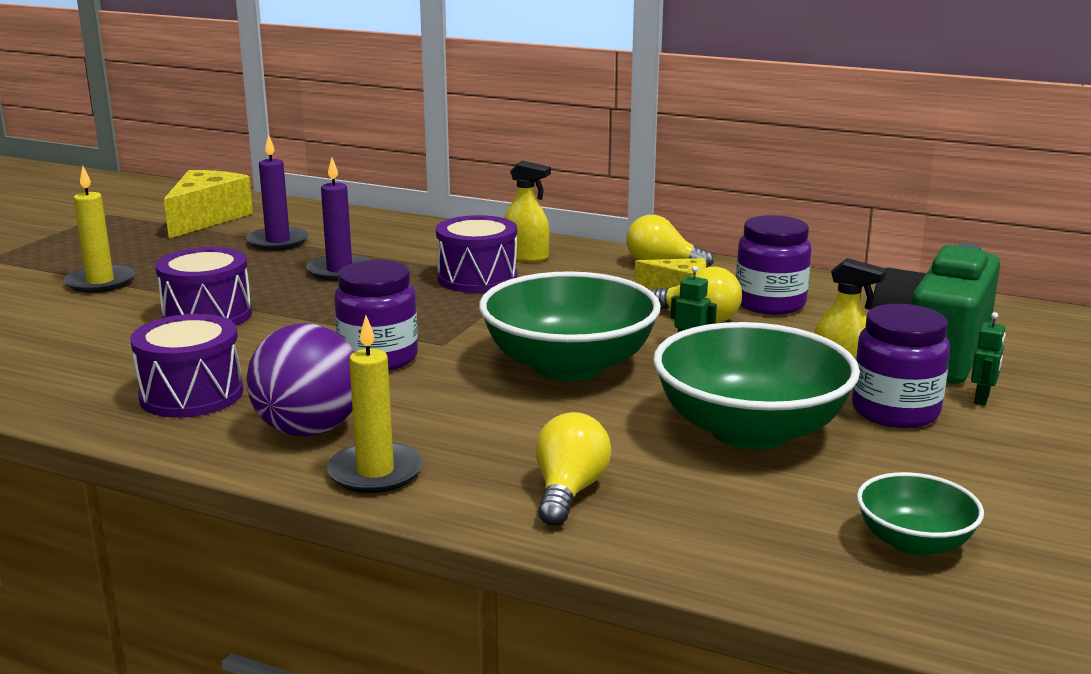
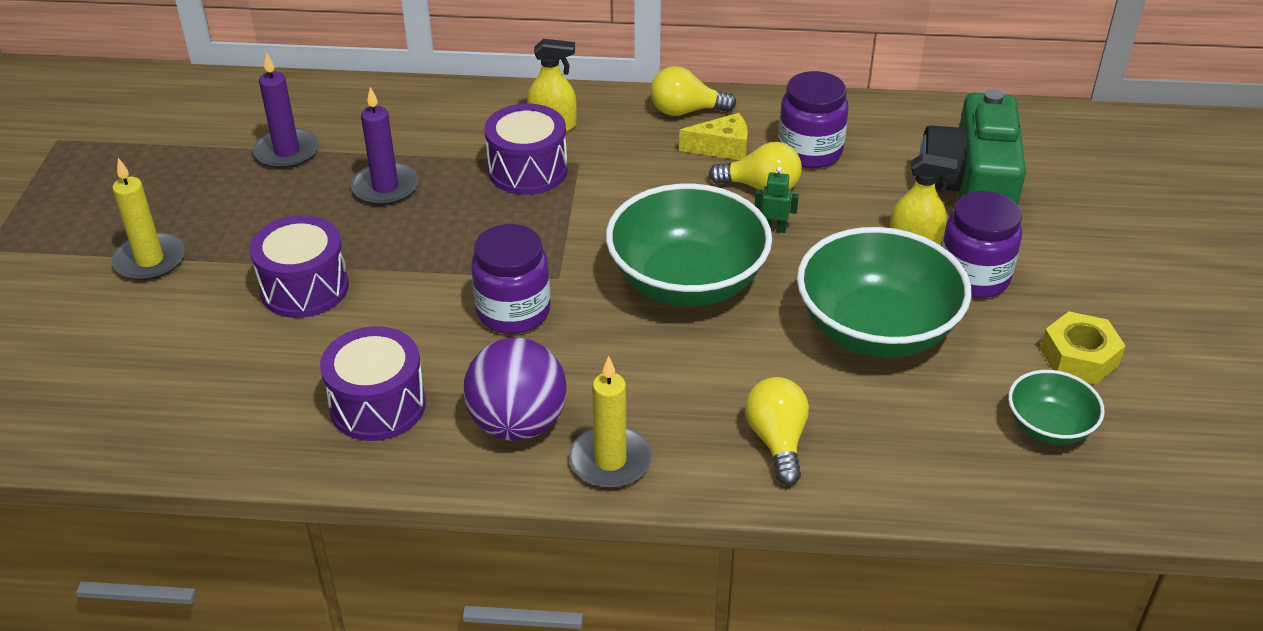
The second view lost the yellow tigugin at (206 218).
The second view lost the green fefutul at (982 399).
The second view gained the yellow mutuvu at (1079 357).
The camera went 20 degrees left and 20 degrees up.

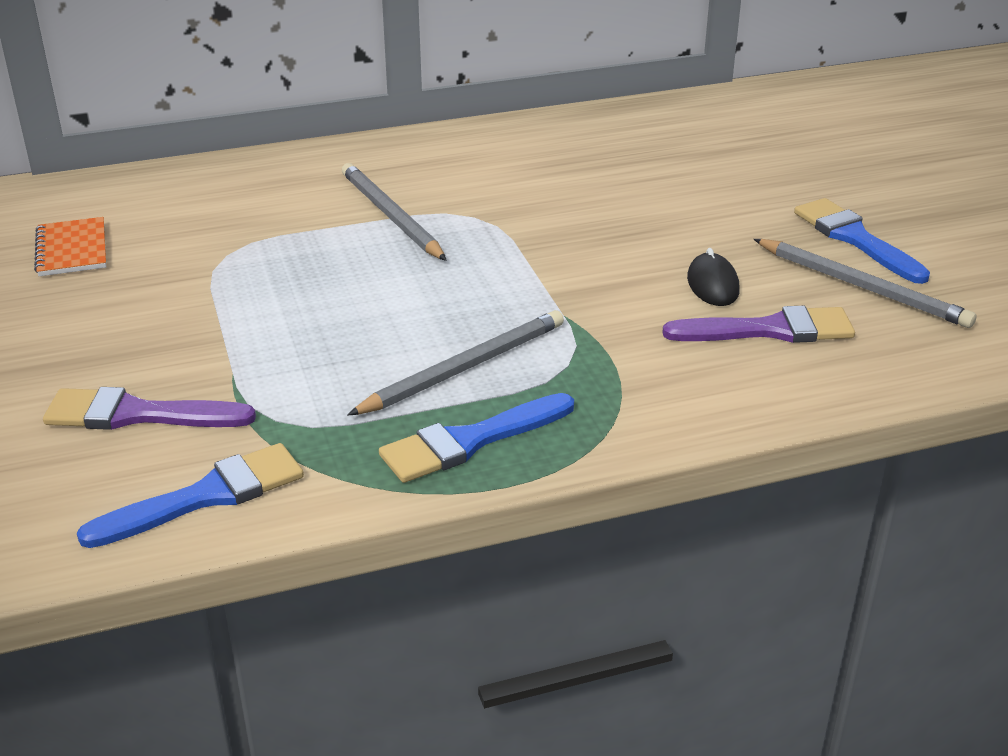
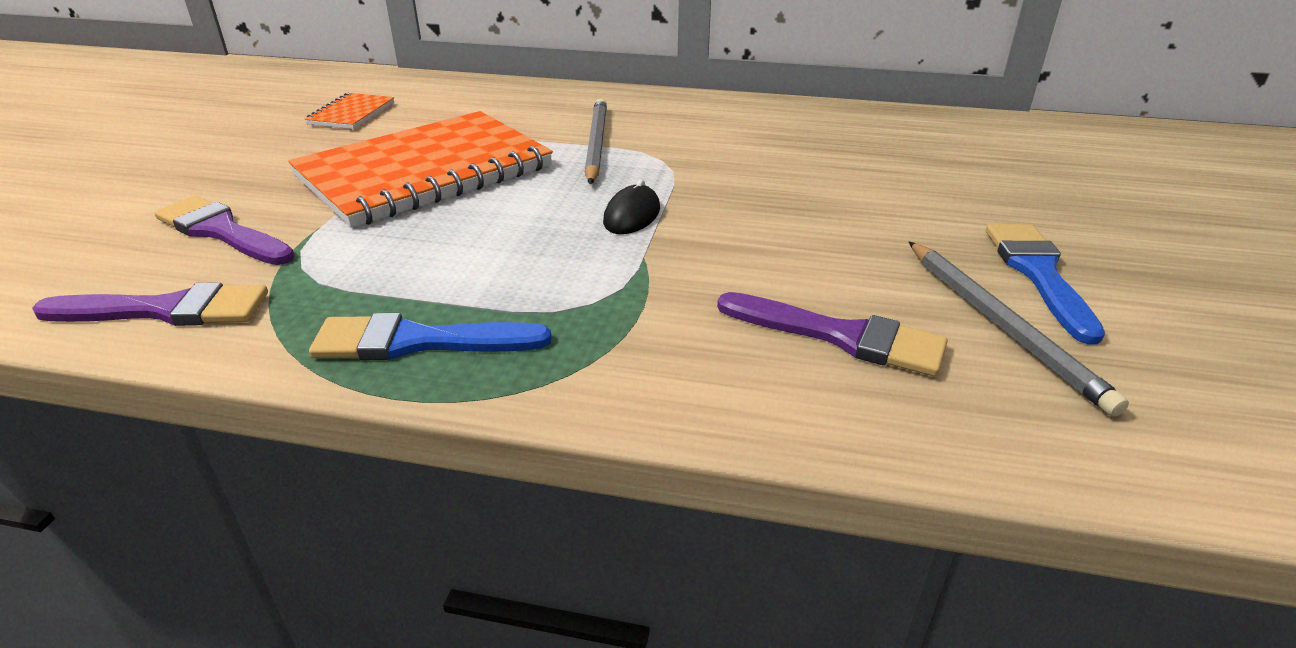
What was the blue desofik at (205 497) turned into the purple desofik at (165 310).
The second view lost the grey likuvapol at (464 368).
The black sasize ended up elsewhere, having gone from (713 285) to (632 216).
The second view gained the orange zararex at (425 172).
The camera went 30 degrees right and 0 degrees up.

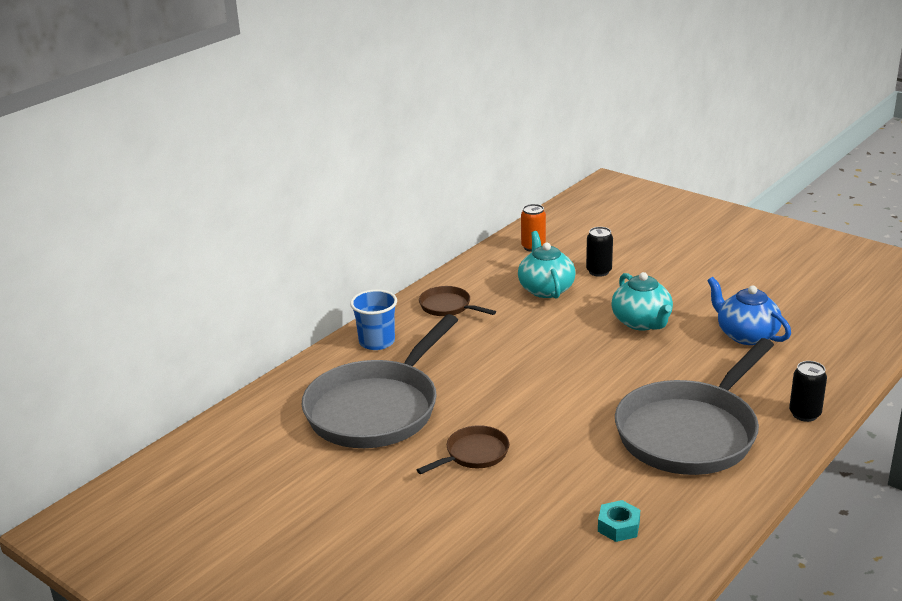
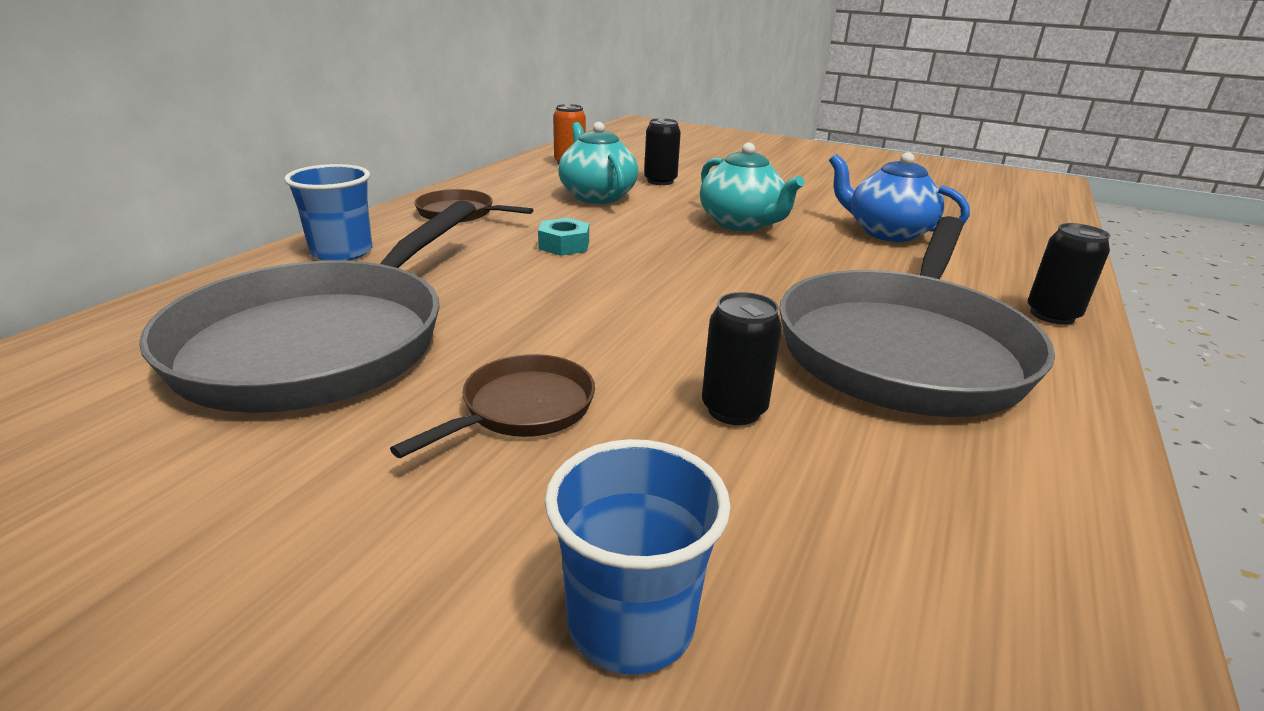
The turquoise mutuvu ended up elsewhere, having gone from (618 526) to (564 245).
The second view gained the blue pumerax at (631 623).
The second view gained the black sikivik at (734 410).
The camera went 15 degrees left and 0 degrees up.

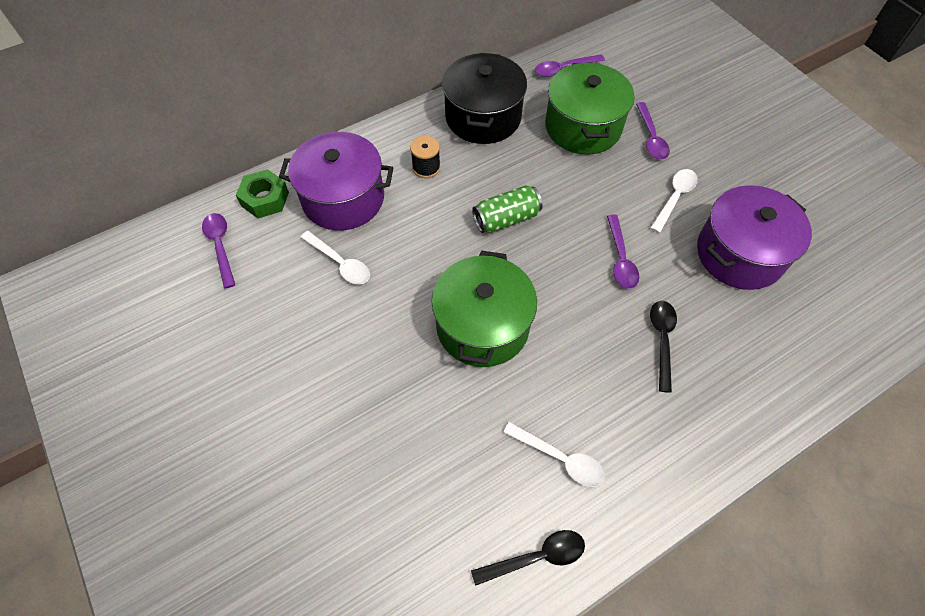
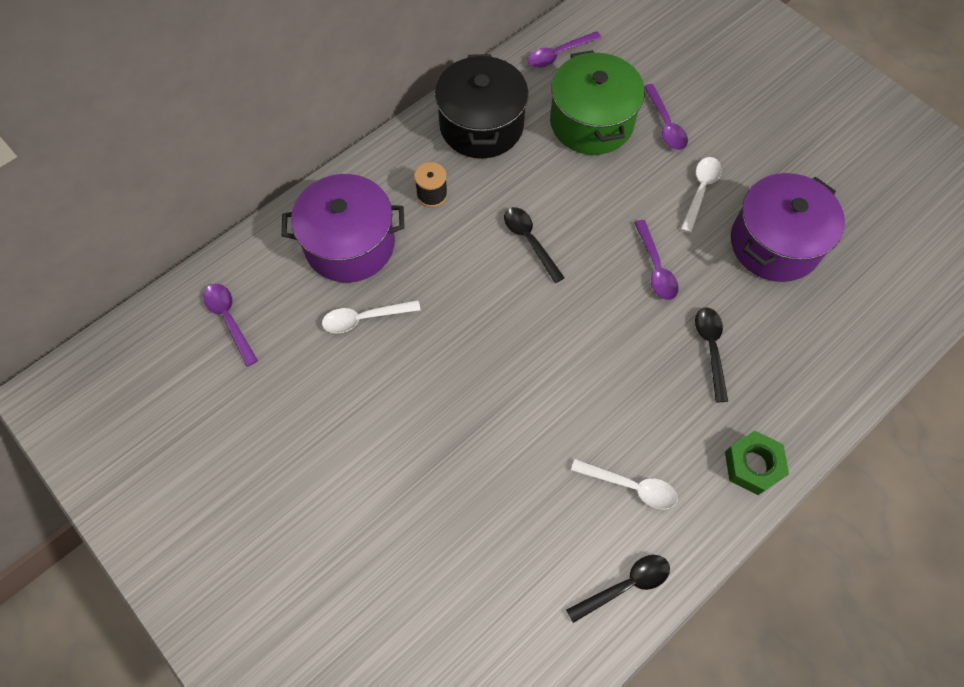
The green mutuvu ended up elsewhere, having gone from (265 199) to (752 465).
The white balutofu at (340 263) ended up facing another way, 135 degrees clockwise from before.
The second view lost the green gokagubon at (482 326).
Where the green sikivik stood at (506 218), the black balutofu came to stand at (529 241).
The camera went 10 degrees left and 5 degrees up.

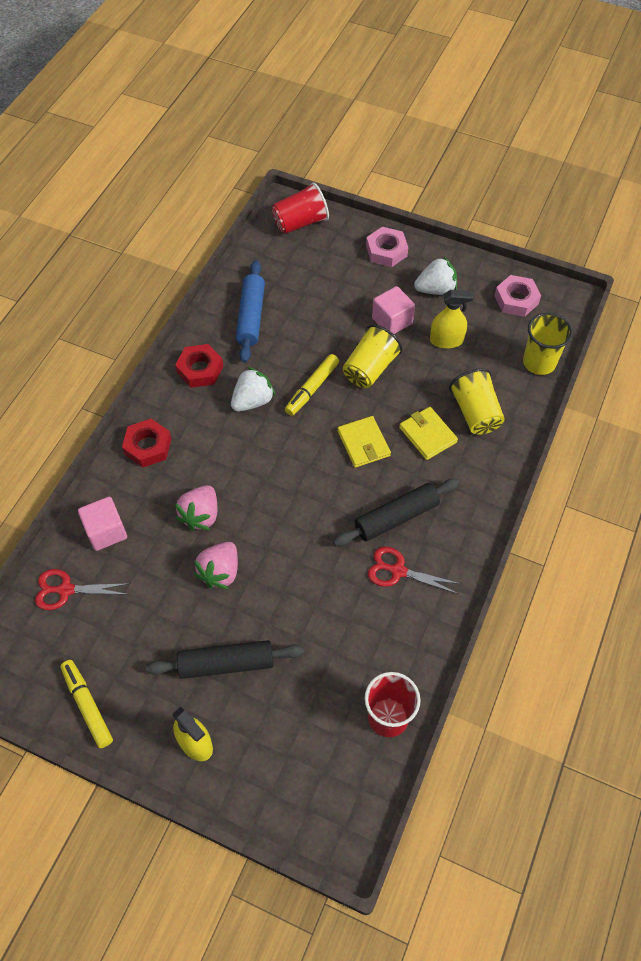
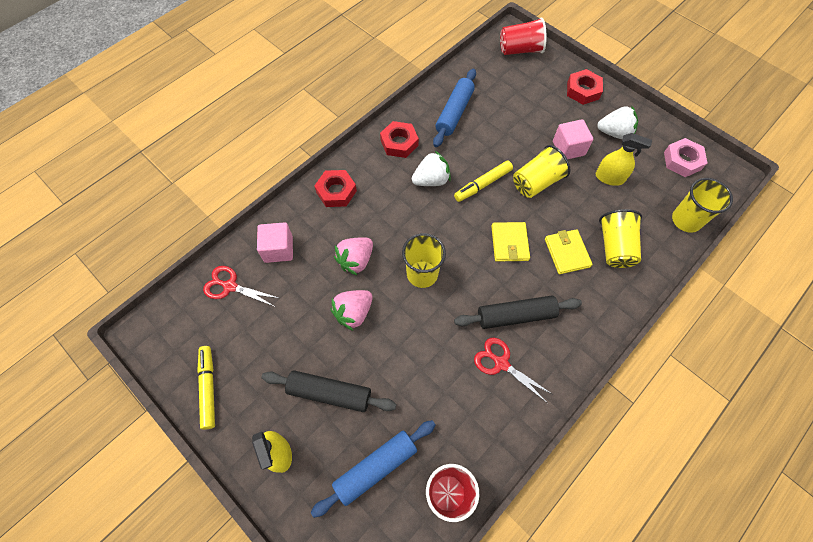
What was the pink mutuvu at (386 251) turned into the red mutuvu at (583 90).
The second view gained the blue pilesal at (375 467).
The second view gained the yellow pumerax at (422 274).
The camera went 20 degrees right and 5 degrees up.

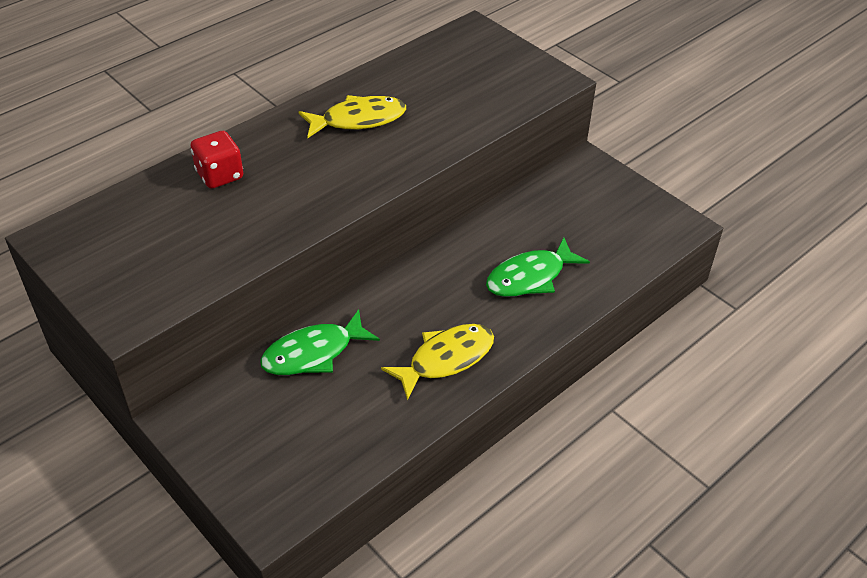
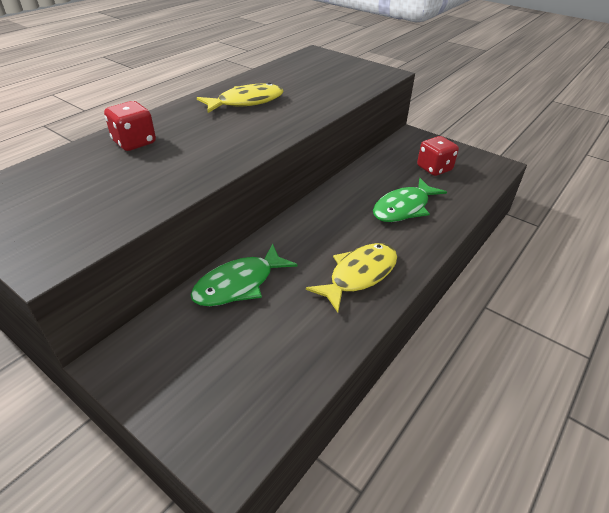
The second view gained the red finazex at (434 168).
The camera went 10 degrees left and 5 degrees down.

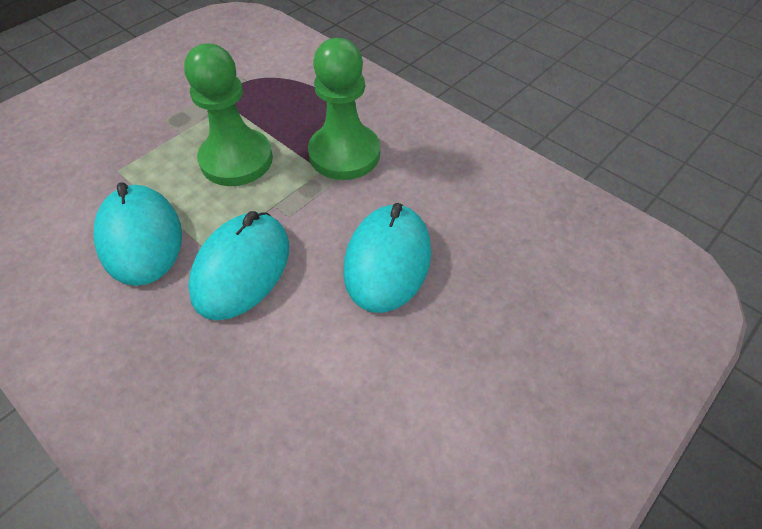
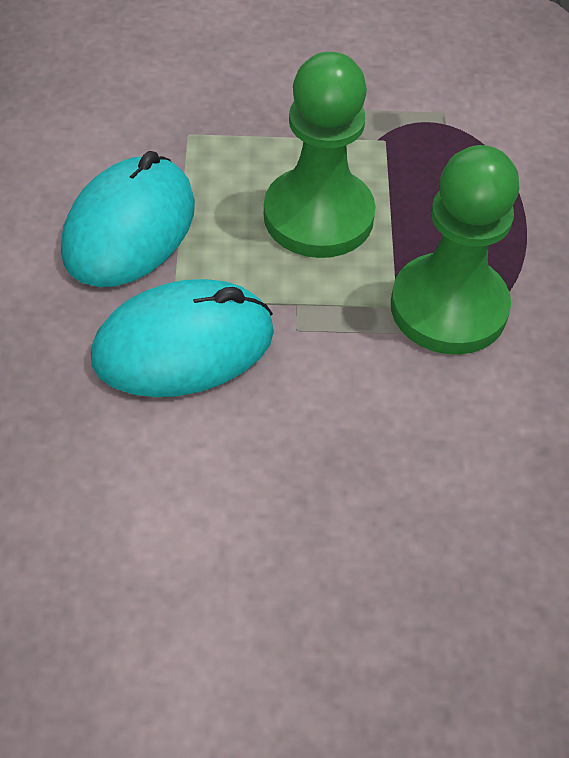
The second view lost the turquoise sasize at (387 261).
The camera went 45 degrees right and 0 degrees up.

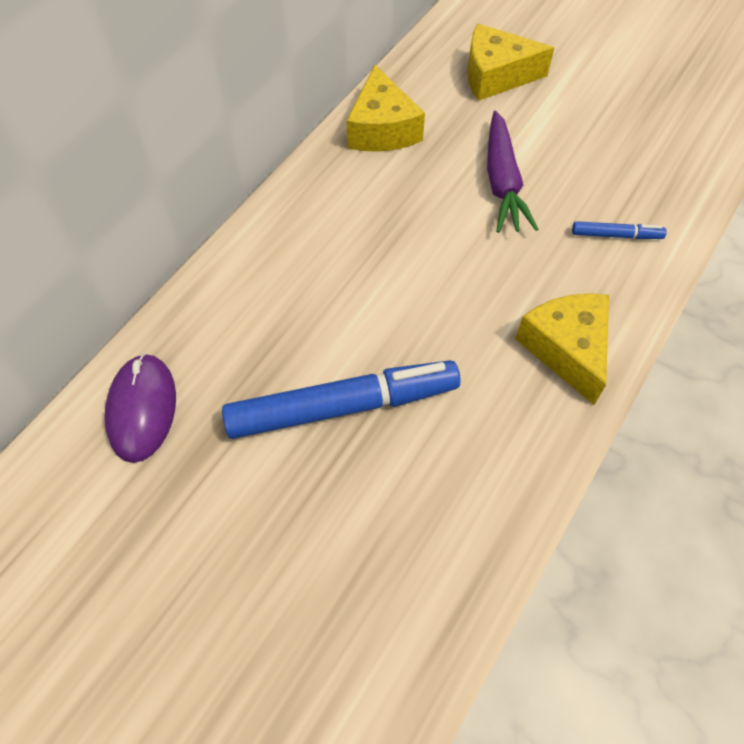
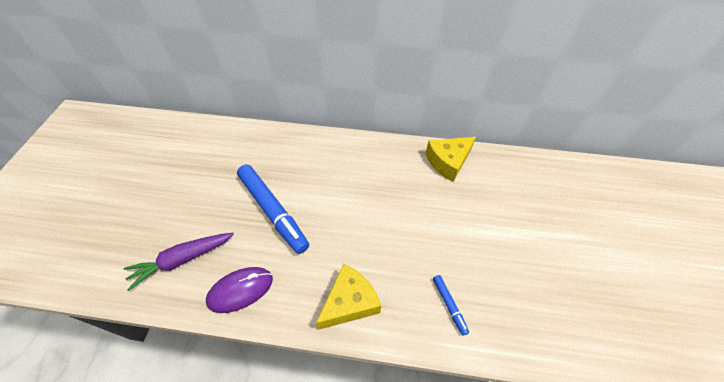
The purple sasize ended up elsewhere, having gone from (142 409) to (240 290).
The second view lost the yellow tigugin at (496 76).
The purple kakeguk ended up elsewhere, having gone from (502 182) to (182 260).
The camera went 65 degrees right and 5 degrees down.

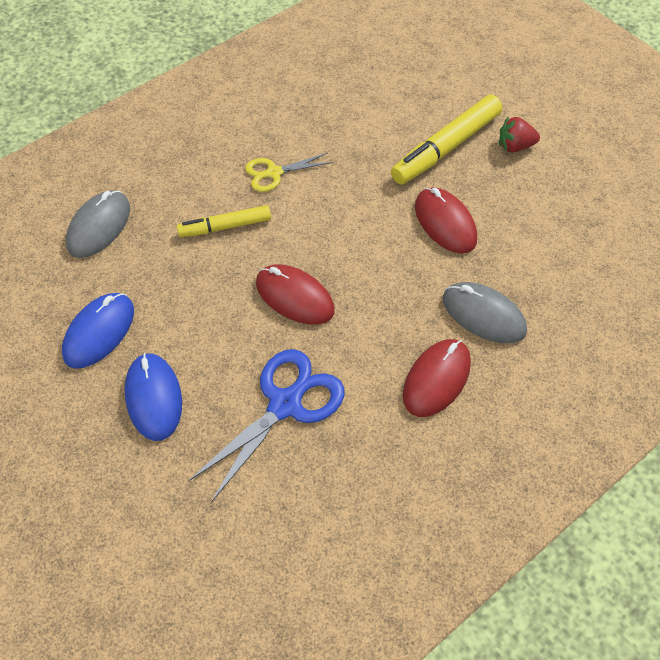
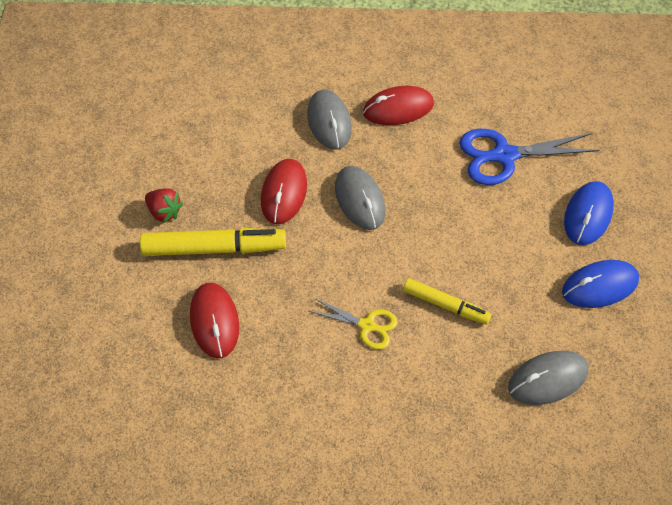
The red sasize ended up elsewhere, having gone from (294 297) to (214 321).
The second view gained the grey sasize at (359 199).
The camera went 140 degrees left and 0 degrees up.

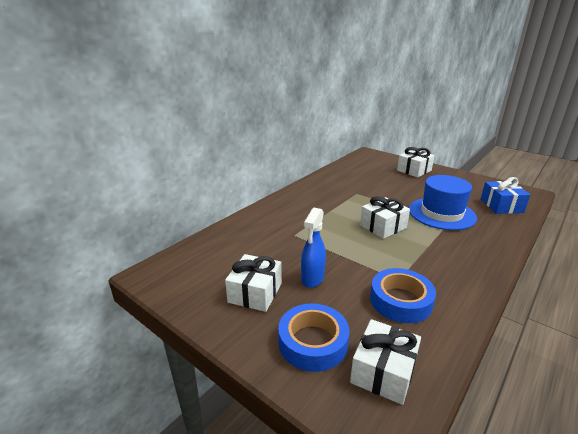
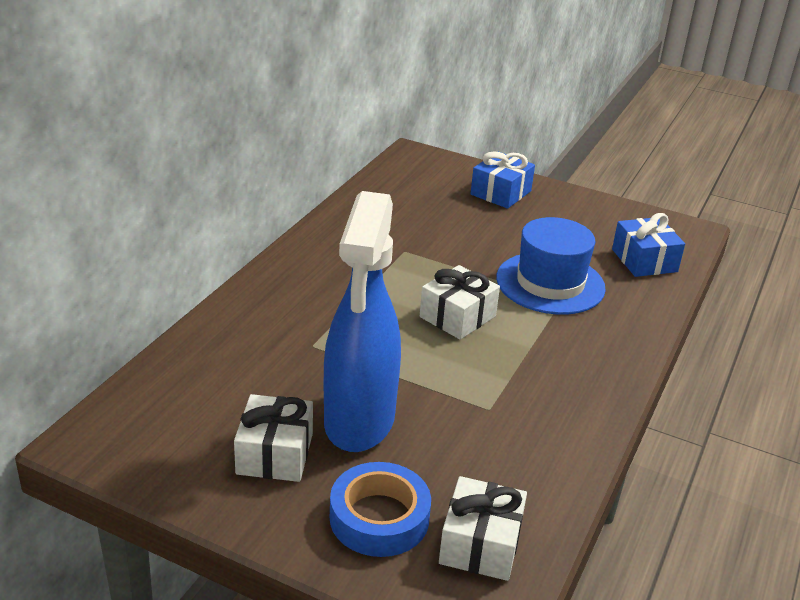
The size of the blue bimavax at (312 279) changed by a factor of 2.03.
The second view lost the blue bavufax at (400 301).
What was the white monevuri at (414 170) turned into the blue monevuri at (500 193).
The camera went 15 degrees left and 5 degrees up.

